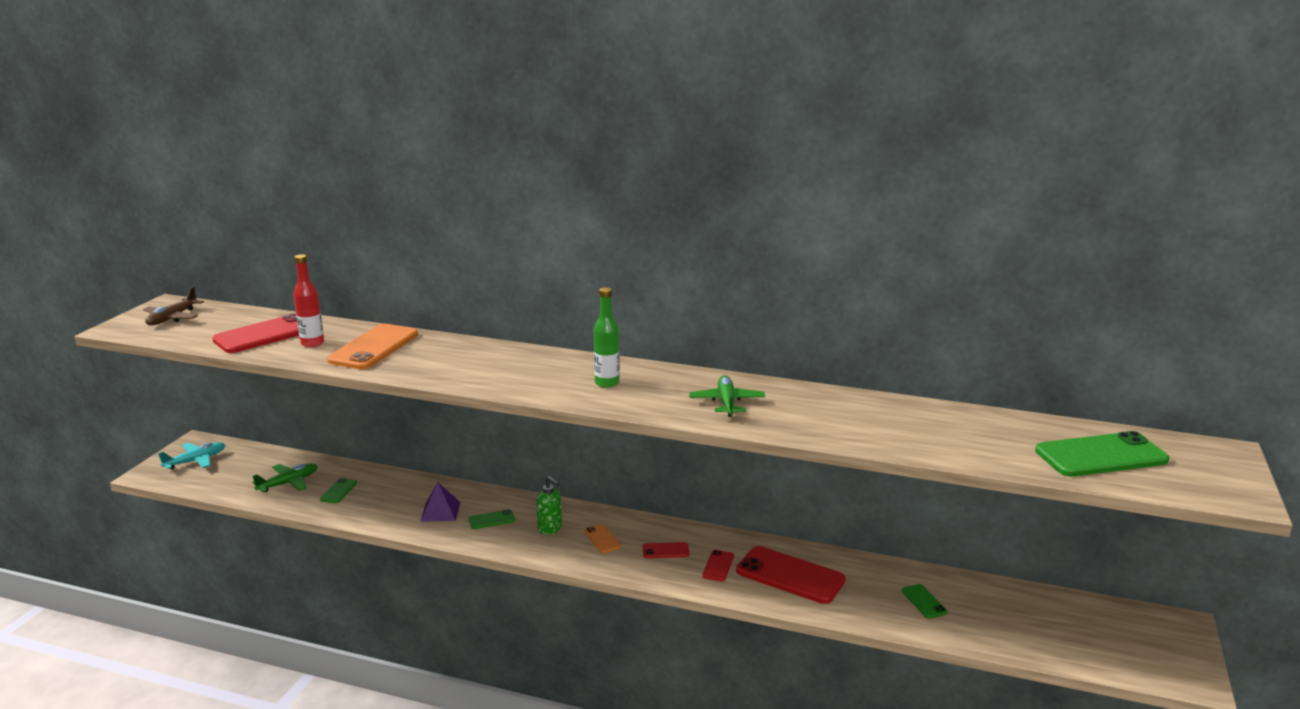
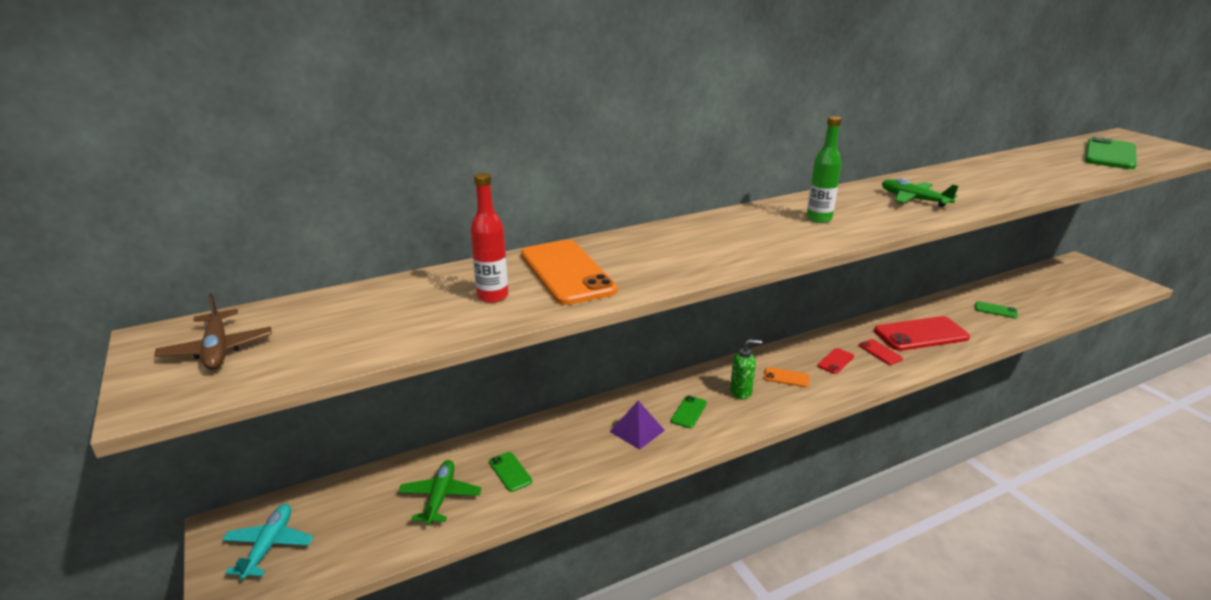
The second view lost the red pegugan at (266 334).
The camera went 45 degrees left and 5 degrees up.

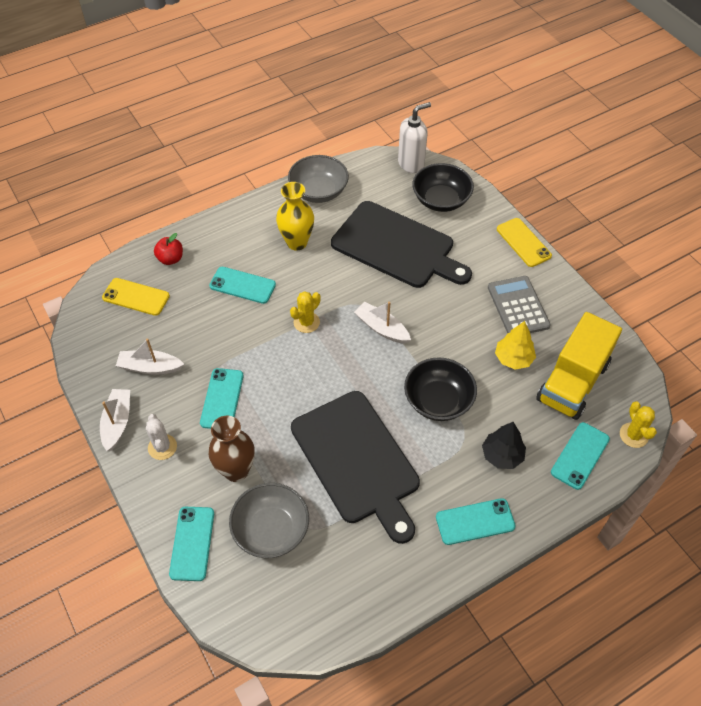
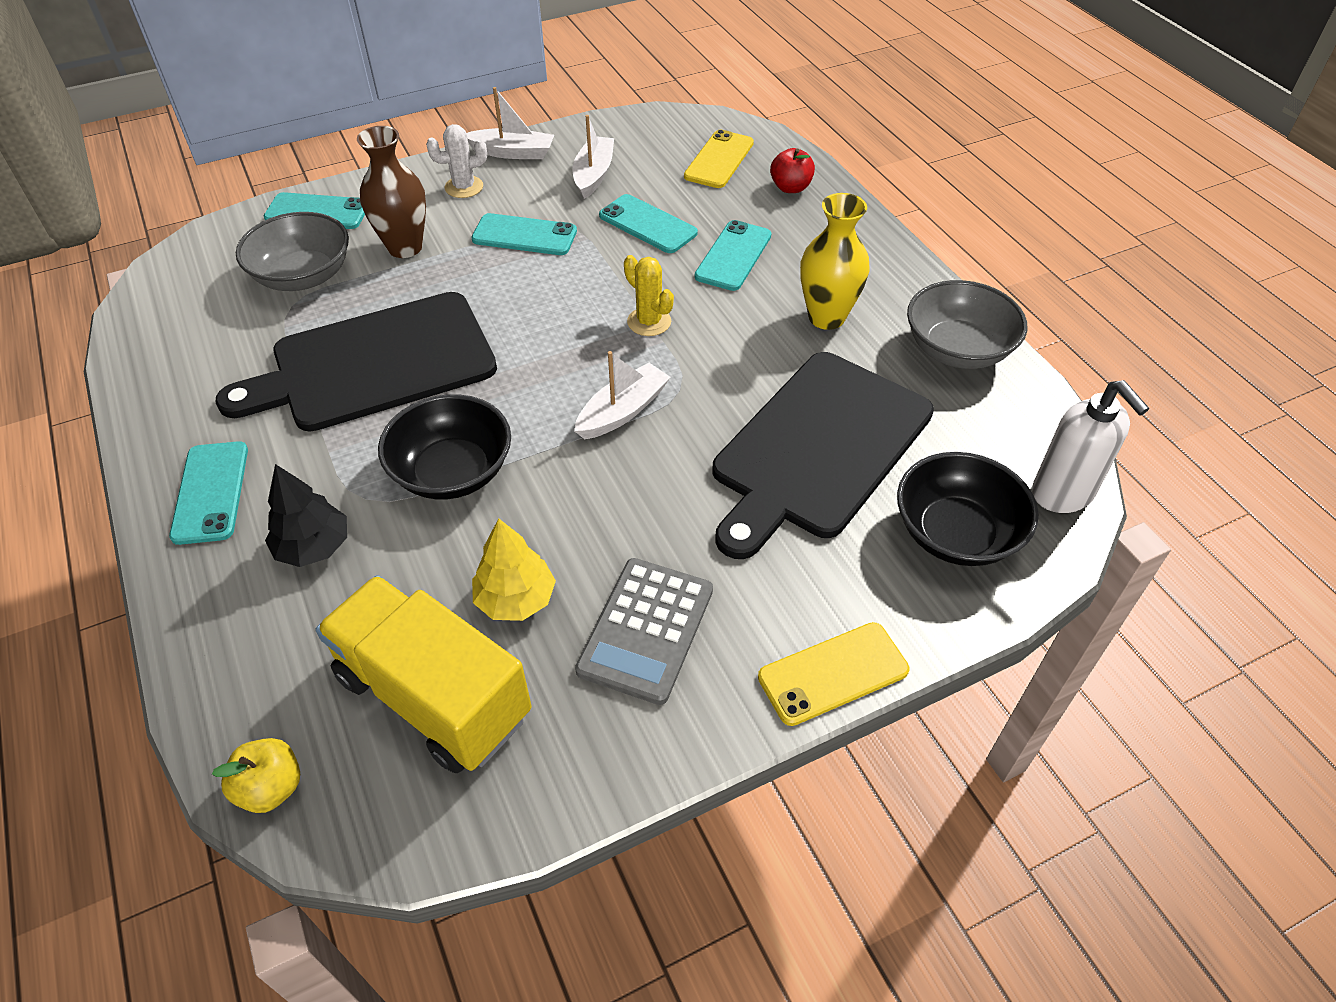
The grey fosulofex at (518 306) ended up facing another way, 120 degrees clockwise from before.
The turquoise pegugan ended up elsewhere, having gone from (580 455) to (648 224).
Where the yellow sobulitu stood at (633 435), the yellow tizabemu came to stand at (271 788).
The camera went 95 degrees right and 5 degrees down.

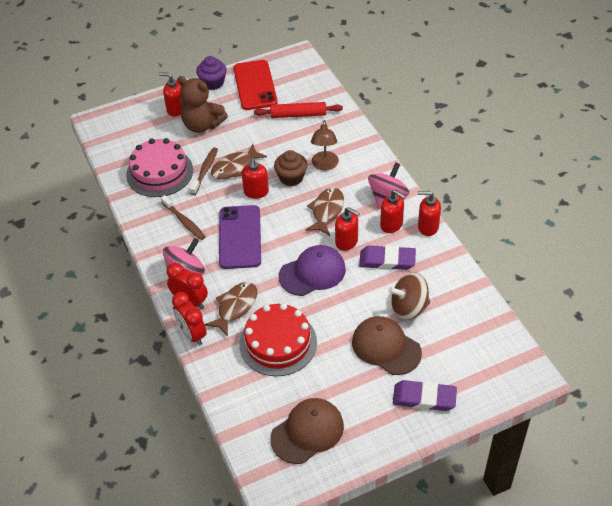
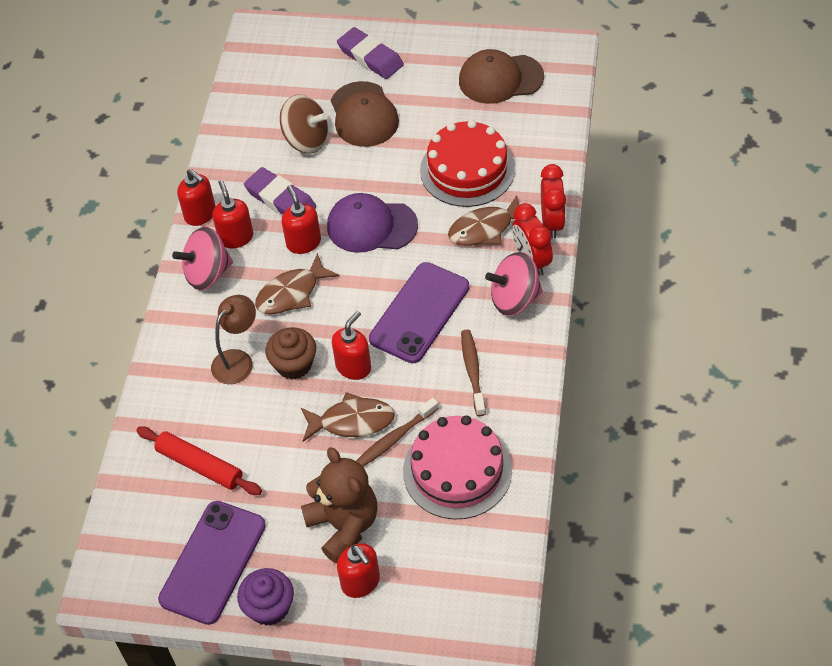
What was the red pegugan at (255 85) turned into the purple pegugan at (213 562).
The camera went 145 degrees left and 5 degrees up.

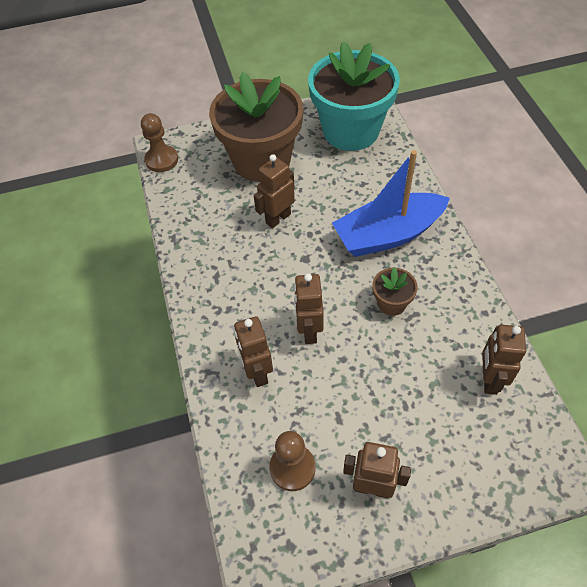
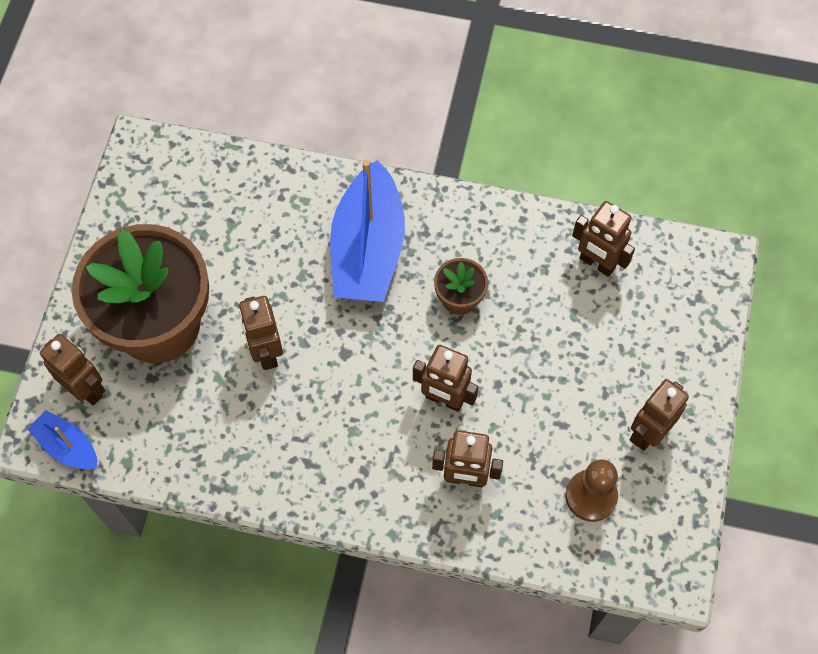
Where the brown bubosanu stood at (161 160), the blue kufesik came to stand at (68 446).
The second view lost the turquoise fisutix at (351 131).
The second view gained the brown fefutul at (86 389).
The camera went 65 degrees left and 10 degrees up.

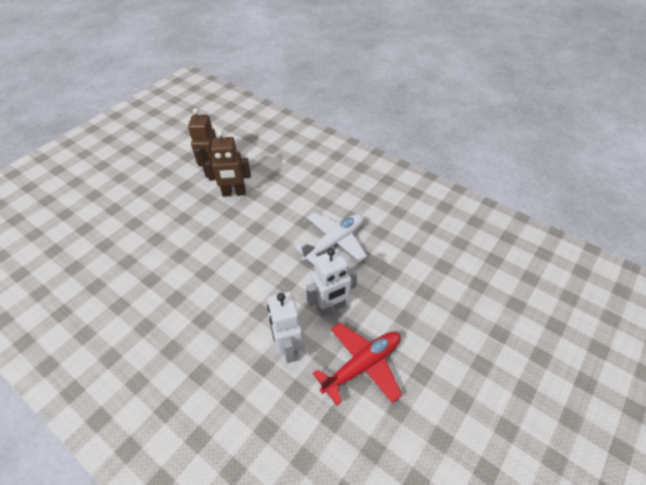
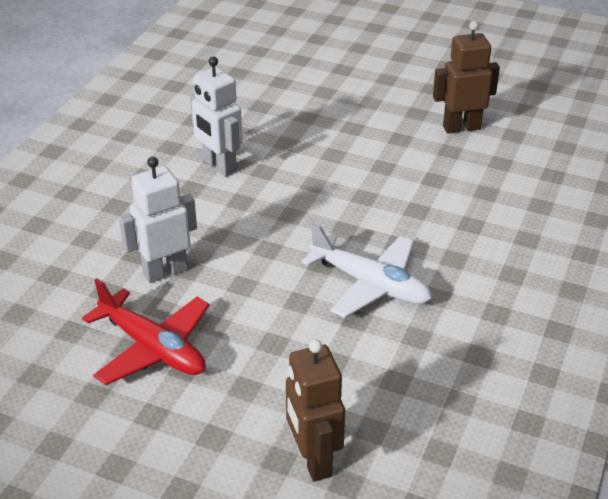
The brown fefutul ended up elsewhere, having gone from (234 193) to (313 460).
The white fefutul ended up elsewhere, having gone from (331 307) to (219 166).
The camera went 75 degrees right and 10 degrees down.

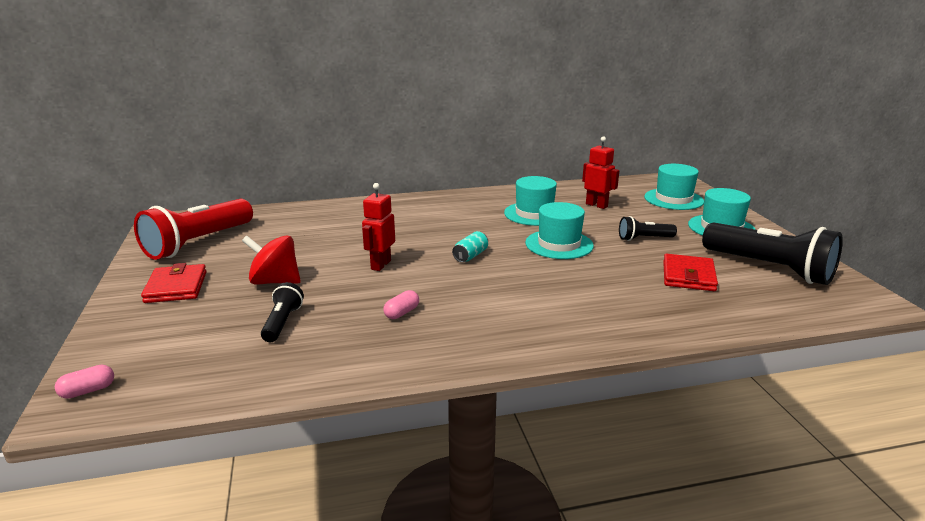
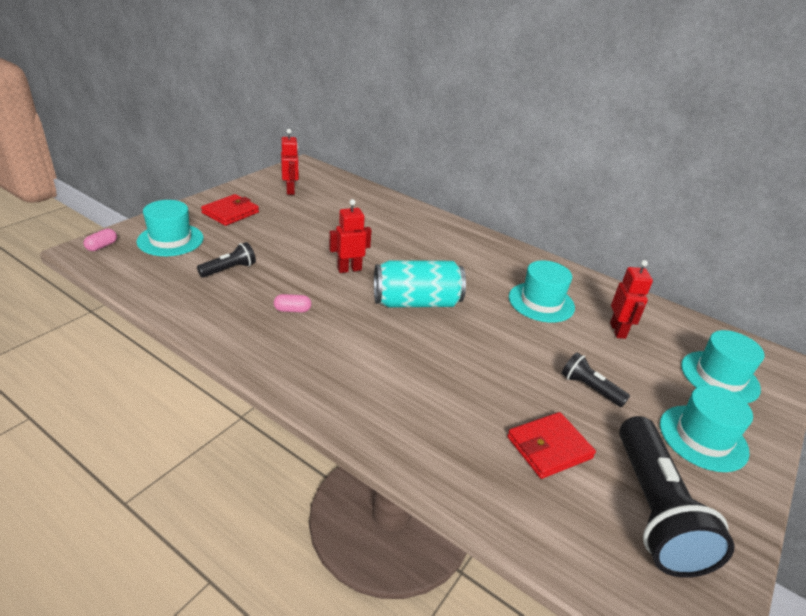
The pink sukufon at (88 391) ended up facing another way, 75 degrees counterclockwise from before.
Where the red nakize stood at (198 243), the red fefutul came to stand at (290 190).
The second view lost the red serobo at (275 281).
The size of the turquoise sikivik at (470 256) changed by a factor of 2.21.
The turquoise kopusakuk ended up elsewhere, having gone from (559 244) to (170 240).
The camera went 45 degrees right and 10 degrees up.

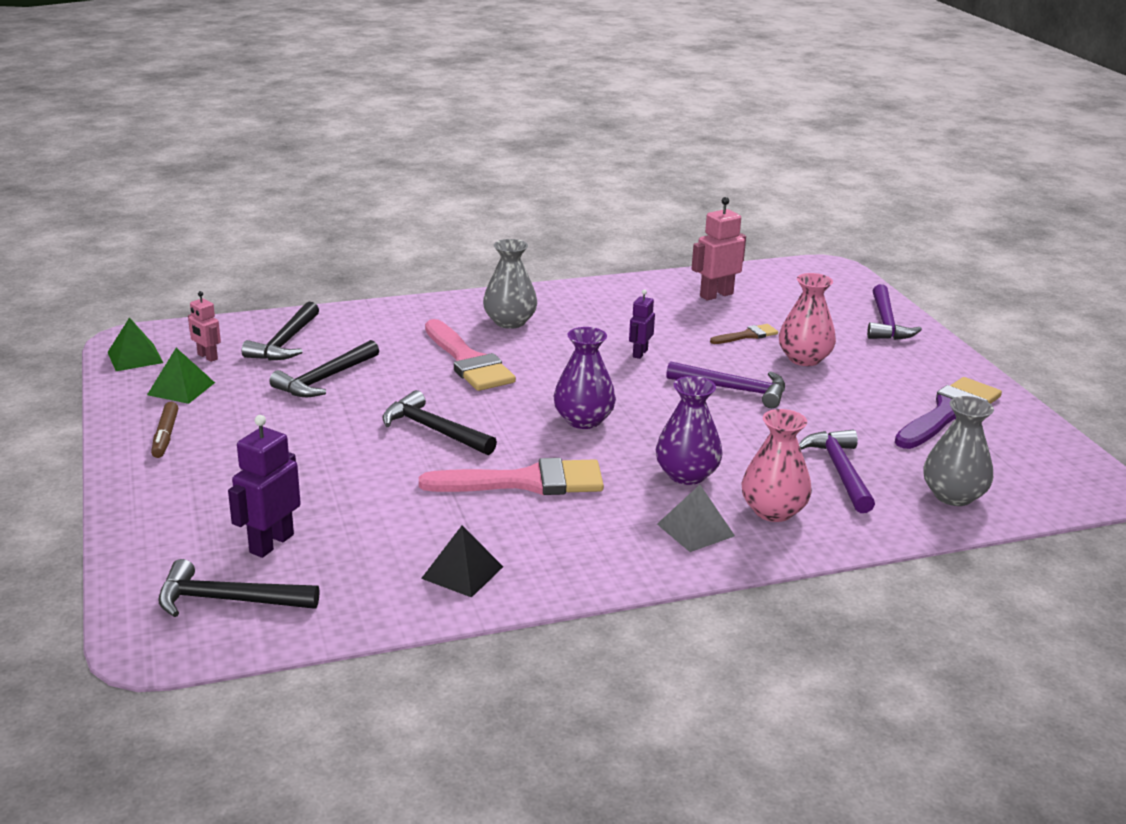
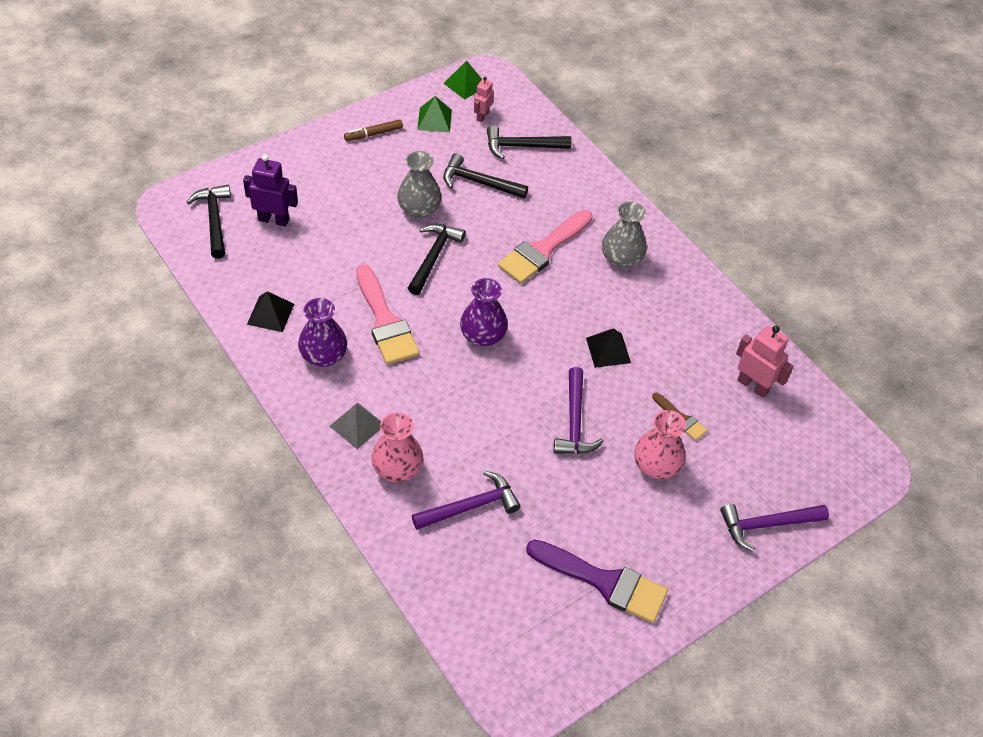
Where the purple fefutul stood at (639 353), the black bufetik came to stand at (608 350).
The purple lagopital ended up elsewhere, having gone from (686 475) to (324 355).
The grey lagopital ended up elsewhere, having gone from (953 496) to (419 209).
The camera went 70 degrees right and 25 degrees up.

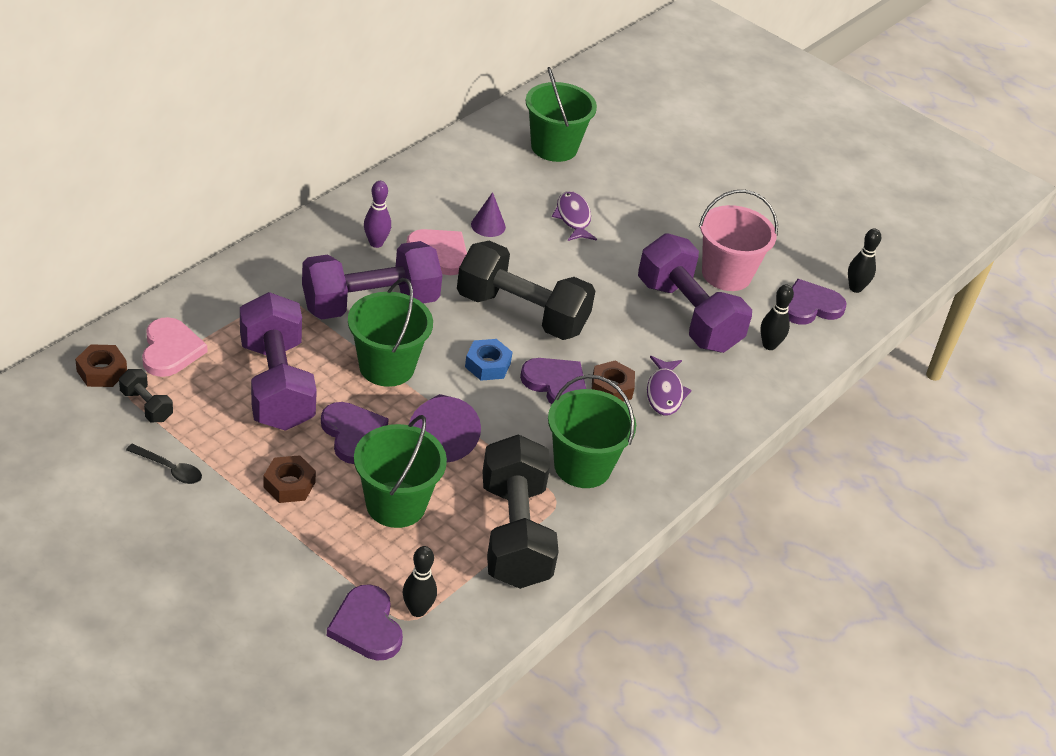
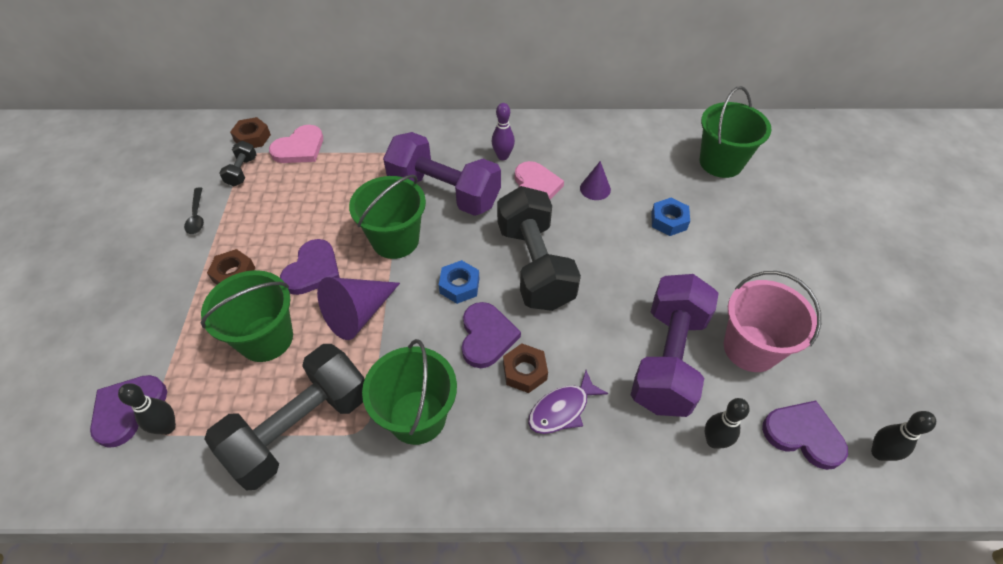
The second view lost the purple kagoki at (276 384).
Where the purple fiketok stood at (573 218), the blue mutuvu came to stand at (669 221).
The camera went 55 degrees right and 10 degrees up.

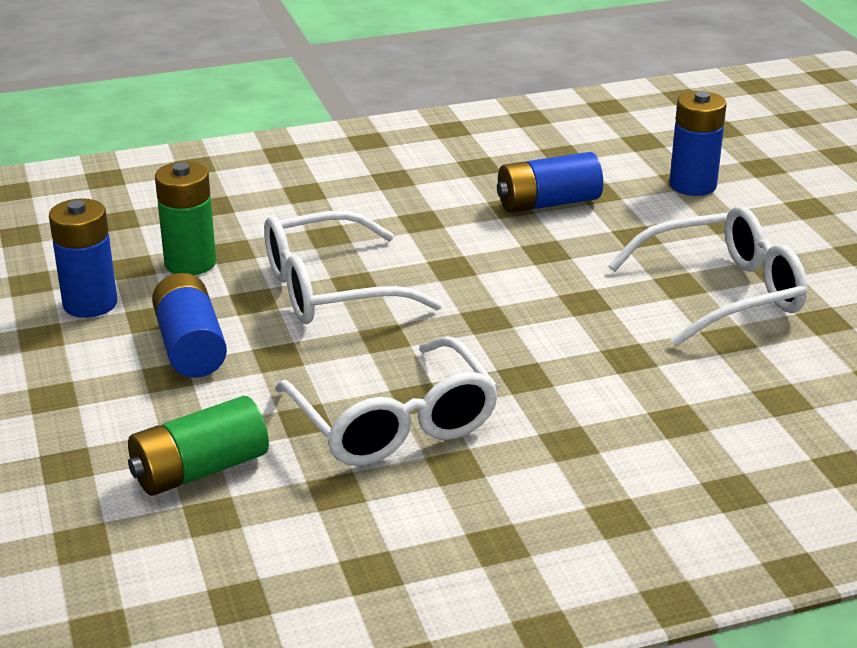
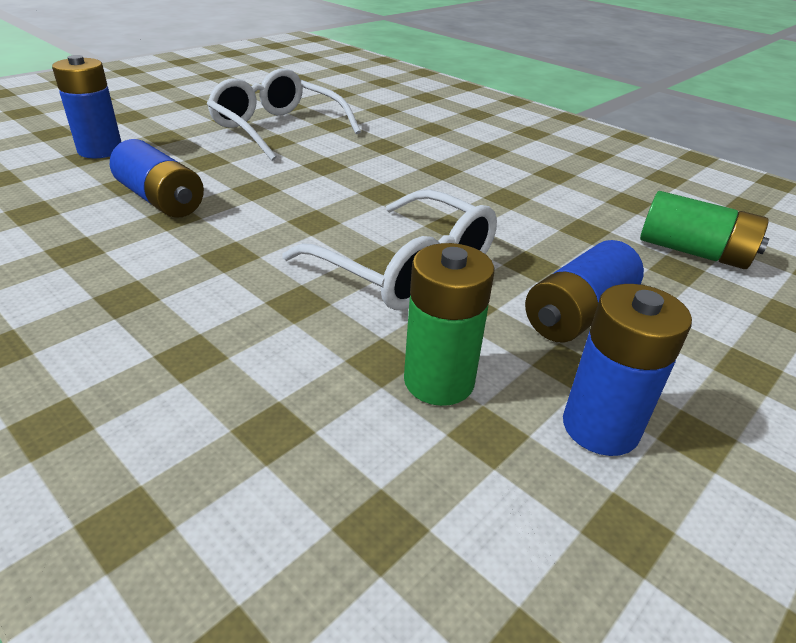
The second view lost the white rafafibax at (394 423).
The camera went 120 degrees left and 5 degrees up.

